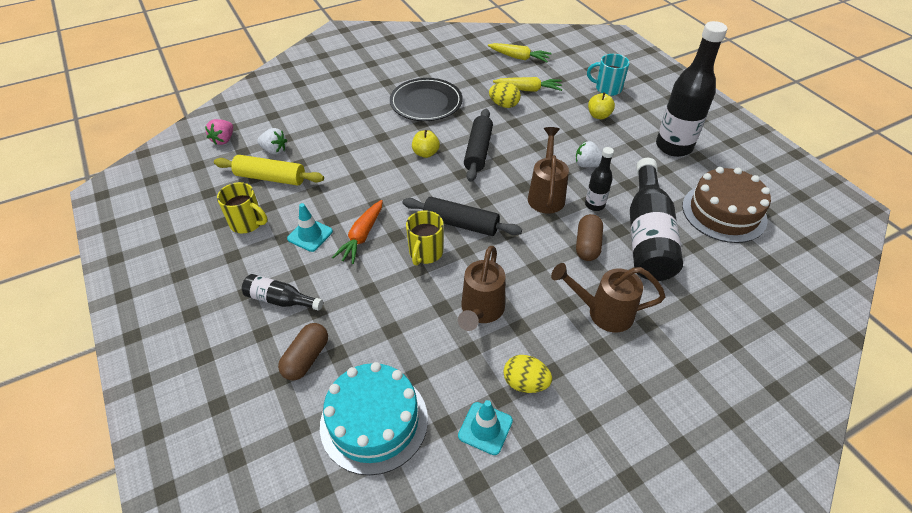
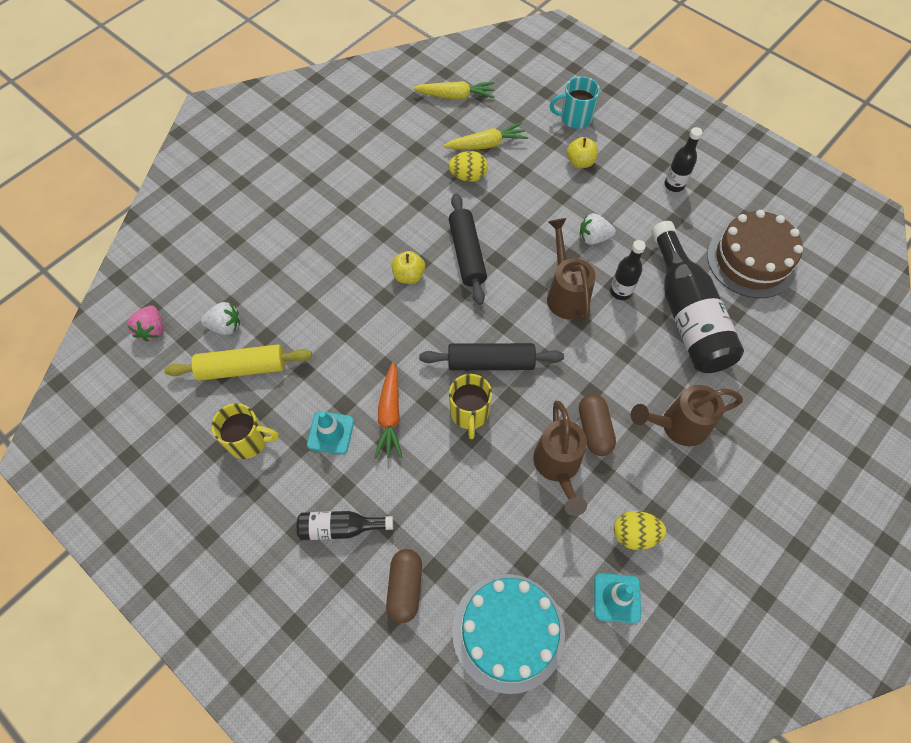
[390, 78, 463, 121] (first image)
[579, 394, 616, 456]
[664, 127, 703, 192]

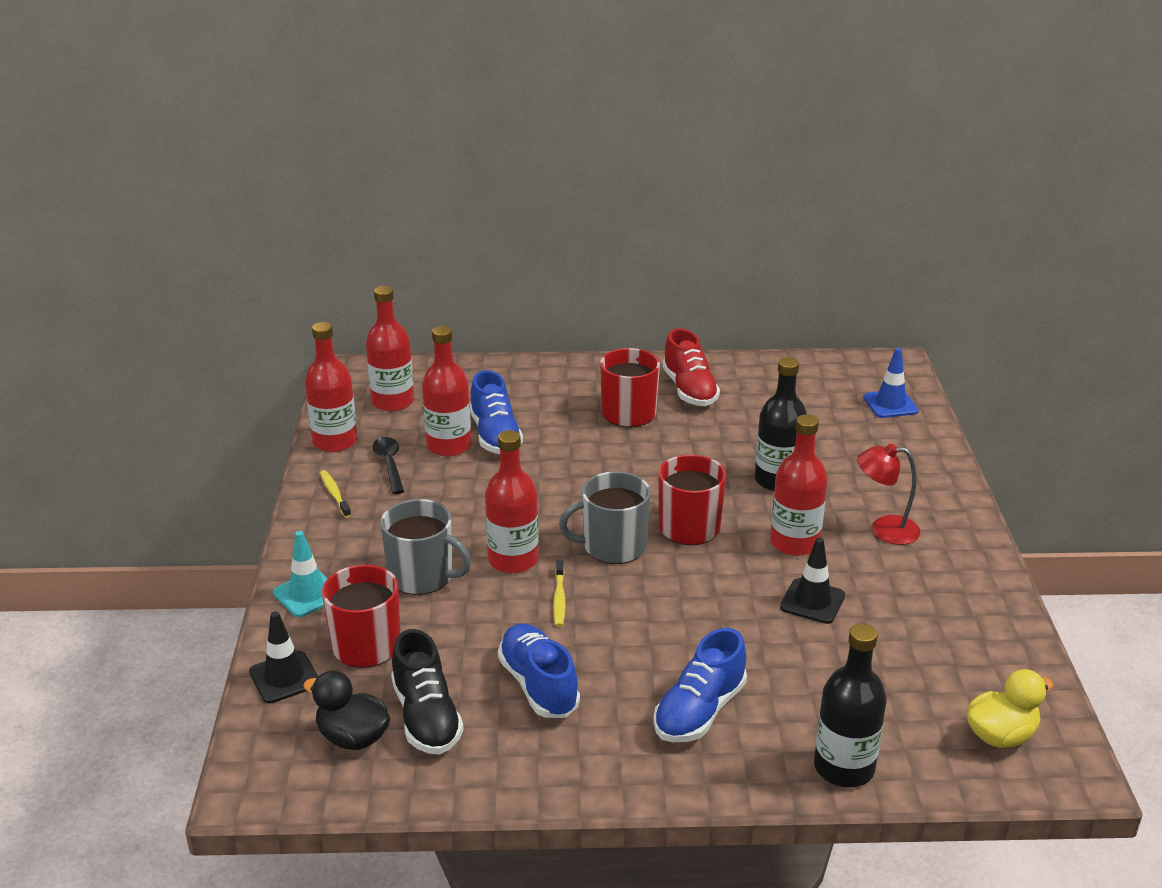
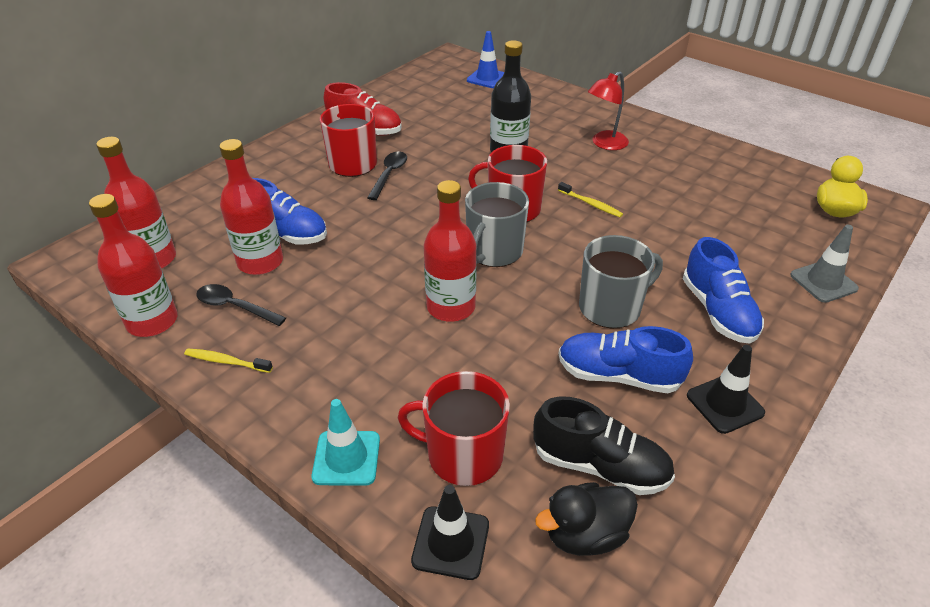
[770, 414, 828, 556] (first image)
[367, 152, 407, 200]
[579, 235, 663, 328]
[558, 182, 623, 217]
[687, 345, 765, 434]
[790, 225, 859, 303]

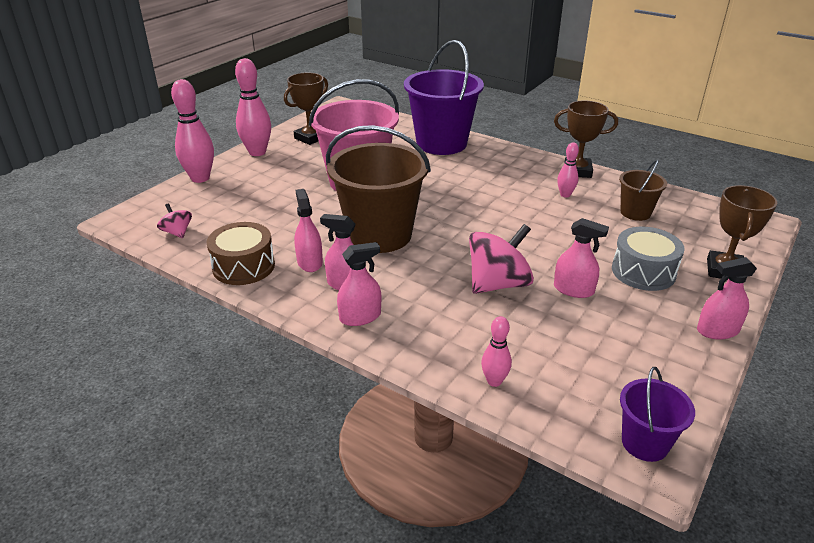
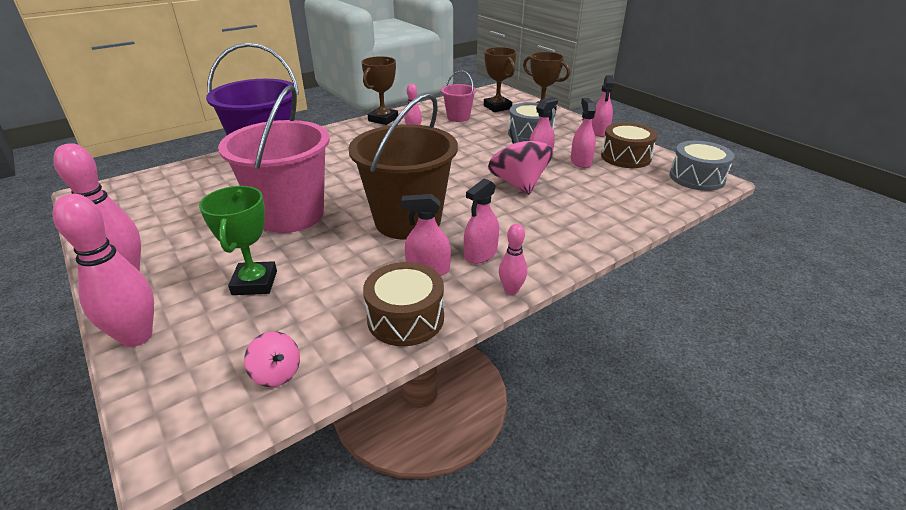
[199, 186, 277, 295]
[601, 122, 658, 168]
[484, 47, 517, 112]
[571, 98, 596, 168]
[499, 224, 527, 295]
[670, 141, 734, 191]
[441, 70, 476, 122]
[244, 331, 300, 387]

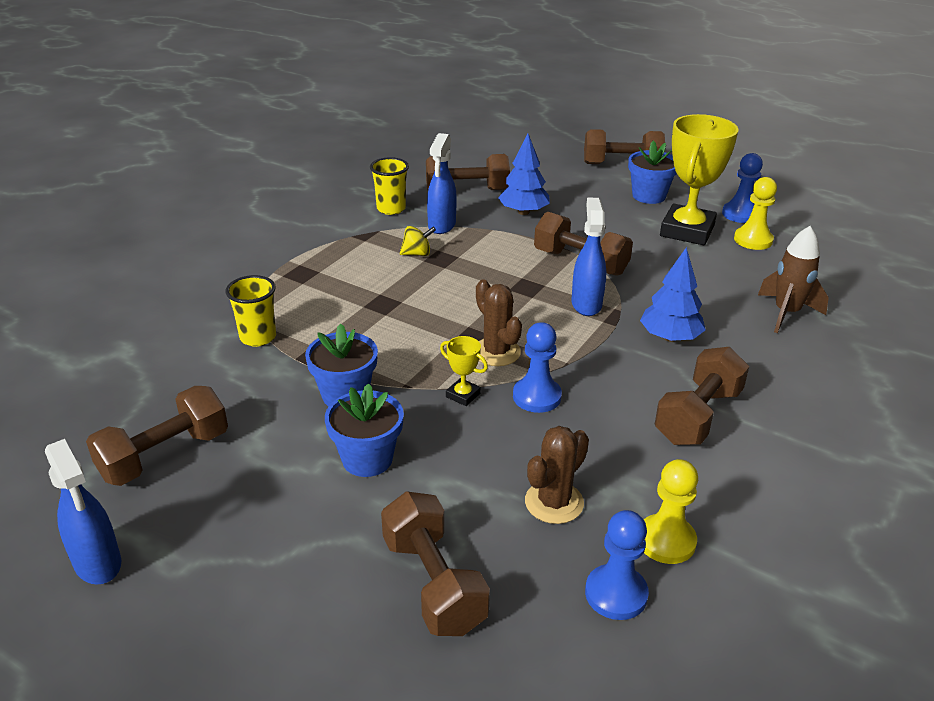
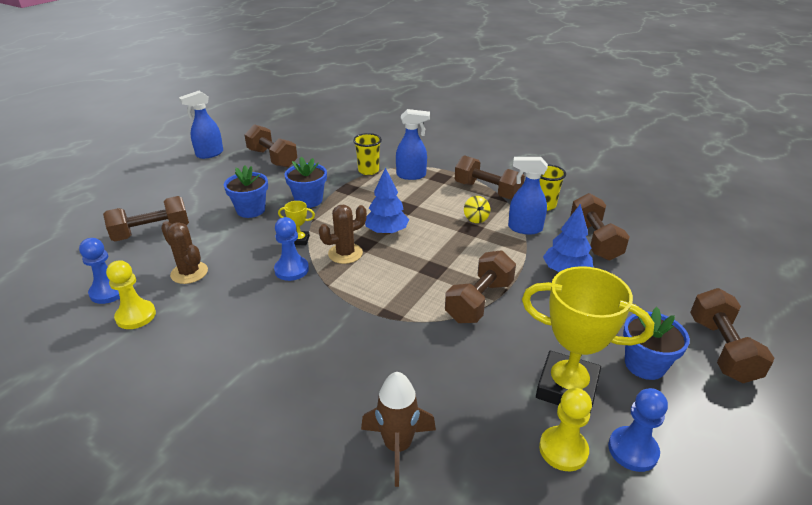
[396, 109, 430, 180]
[365, 168, 409, 235]
[455, 155, 525, 200]
[278, 201, 315, 245]

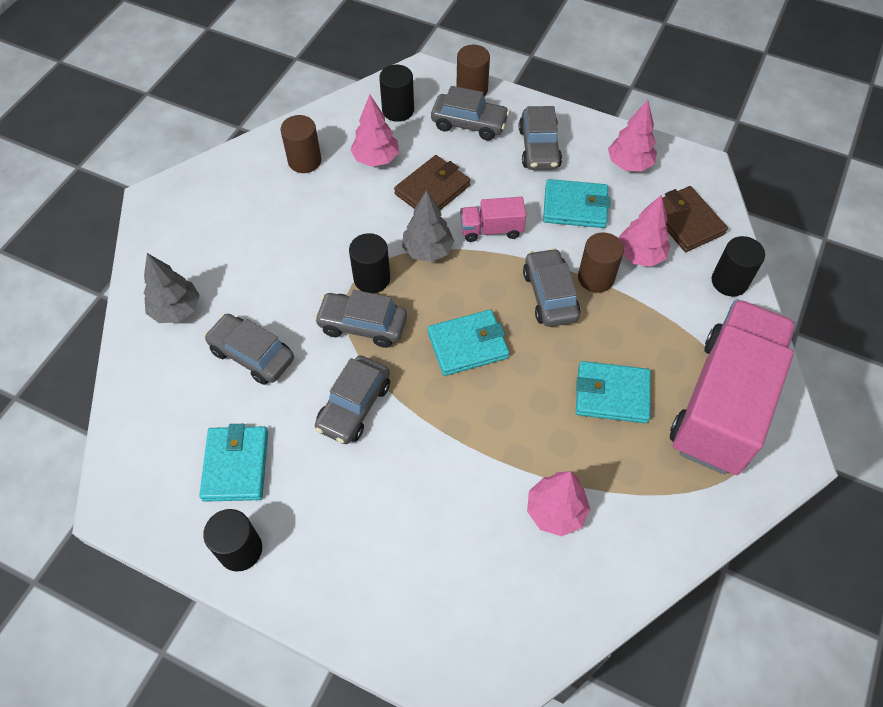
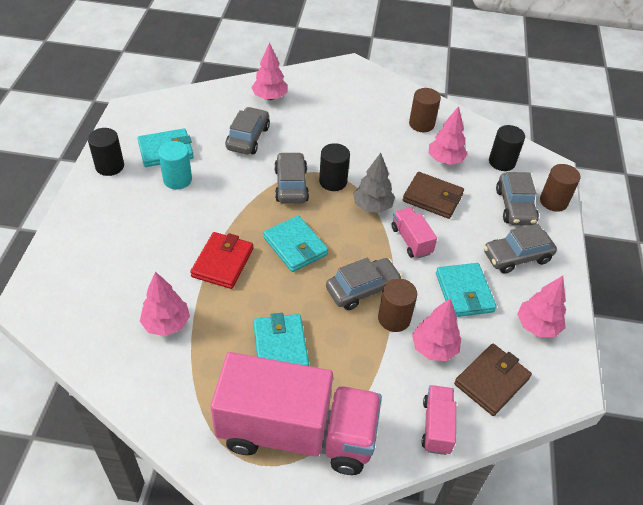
[315, 356, 390, 444] (first image)
[158, 141, 192, 189]
[190, 232, 253, 289]
[422, 385, 456, 455]
[251, 42, 288, 100]

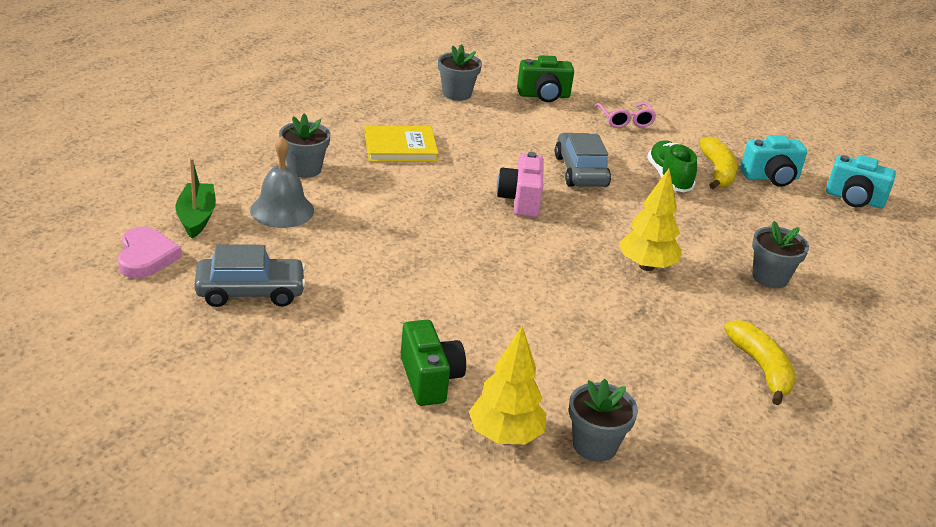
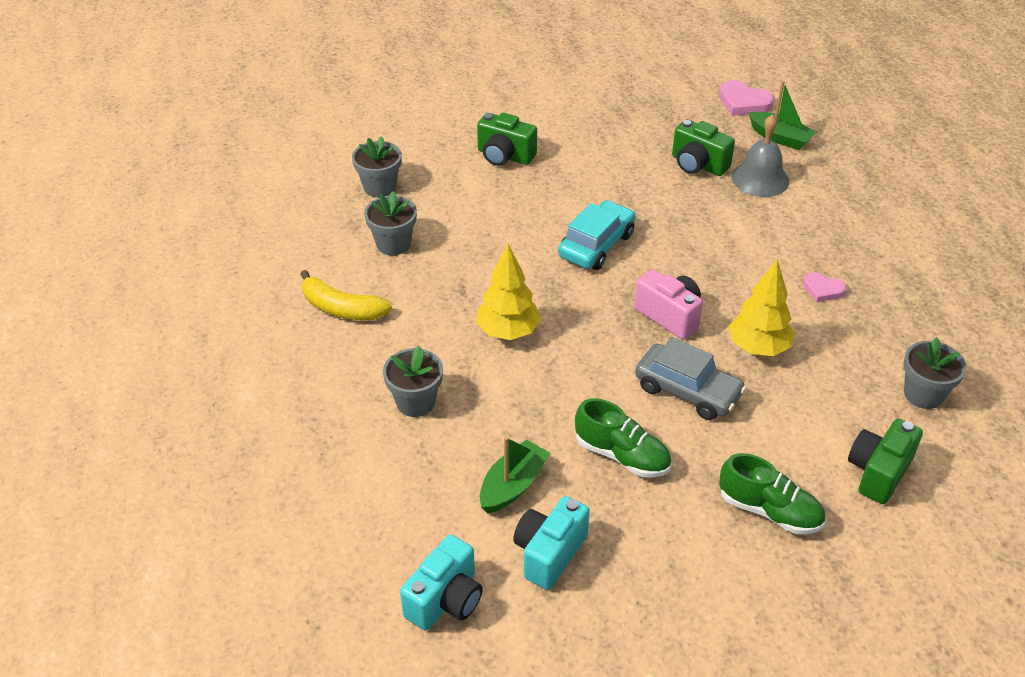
[194, 245, 306, 307] (first image)
[699, 136, 738, 189] (first image)
[480, 436, 550, 514]
[558, 200, 635, 270]
[672, 119, 735, 176]
[364, 191, 417, 255]
[729, 259, 795, 356]
[803, 272, 846, 302]
[719, 453, 825, 534]
[400, 534, 483, 631]

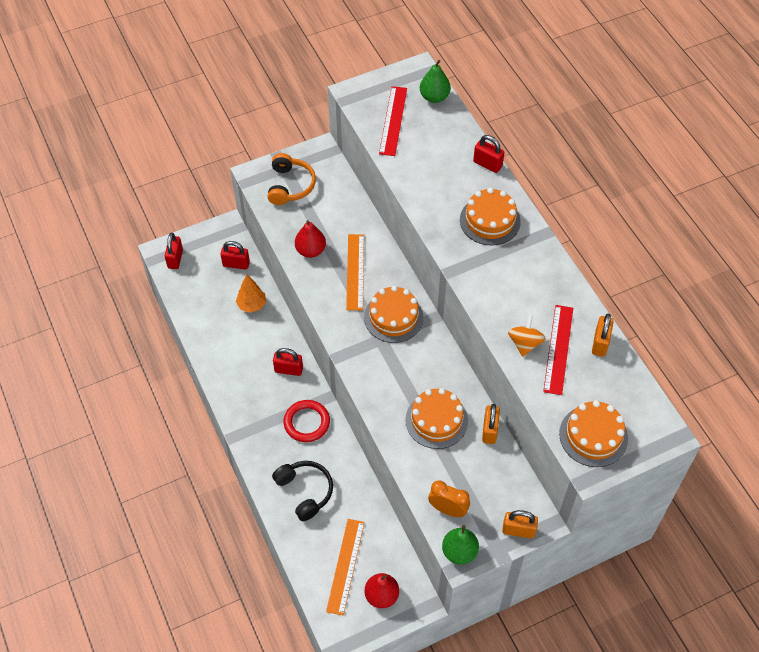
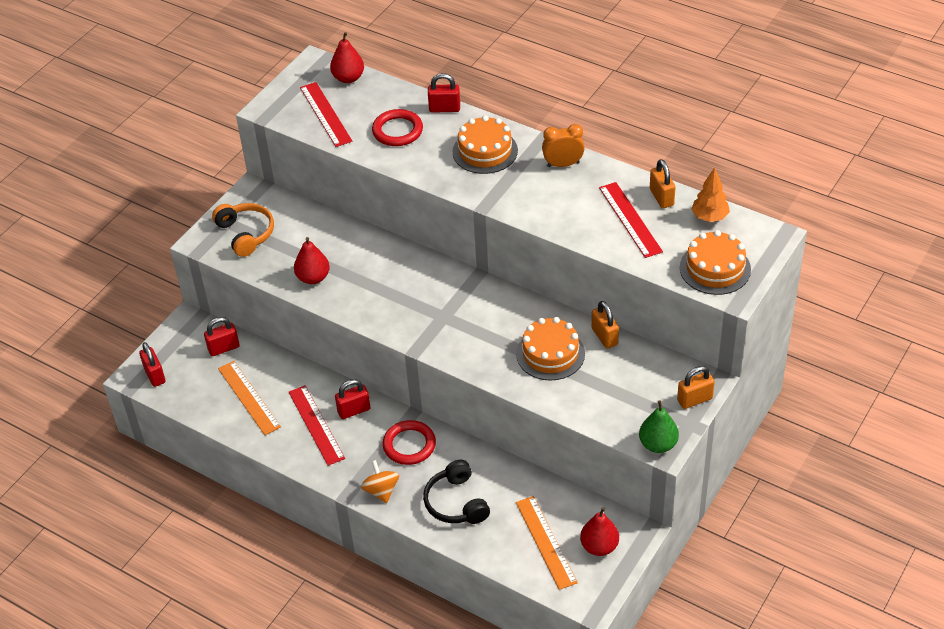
[364, 286, 423, 343] (first image)
[289, 385, 345, 466]
[372, 109, 423, 146]
[691, 168, 730, 222]
[218, 361, 281, 435]
[542, 124, 585, 167]
[361, 460, 399, 503]
[330, 32, 364, 83]
[423, 460, 490, 524]

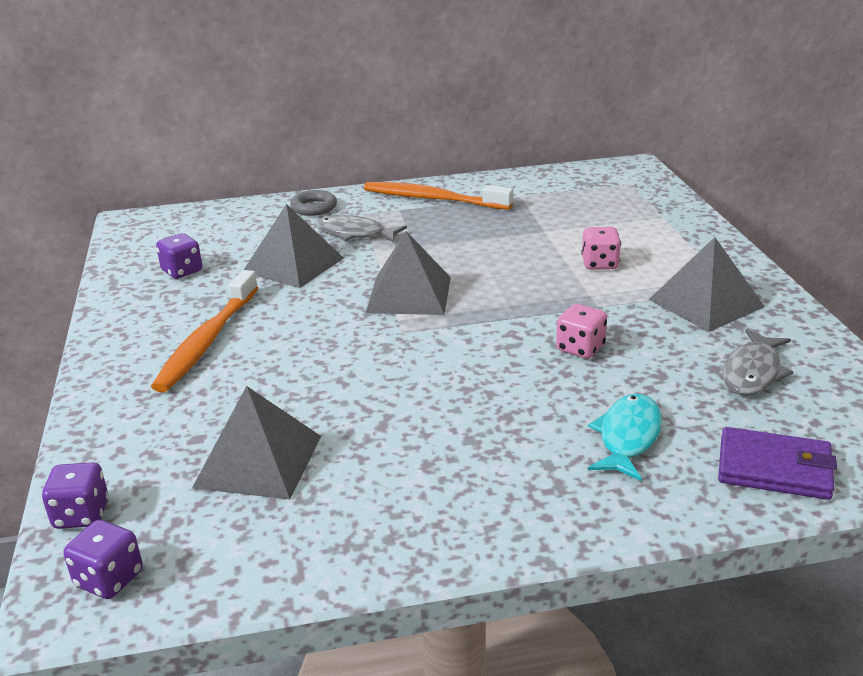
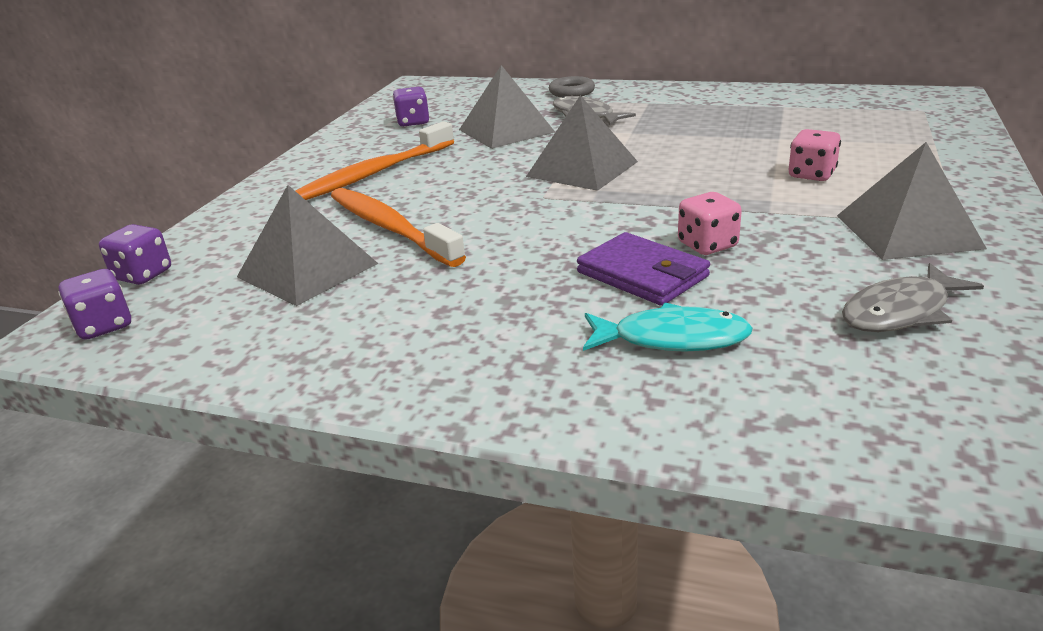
[331, 188, 466, 267]
[577, 232, 710, 306]
[583, 303, 753, 352]

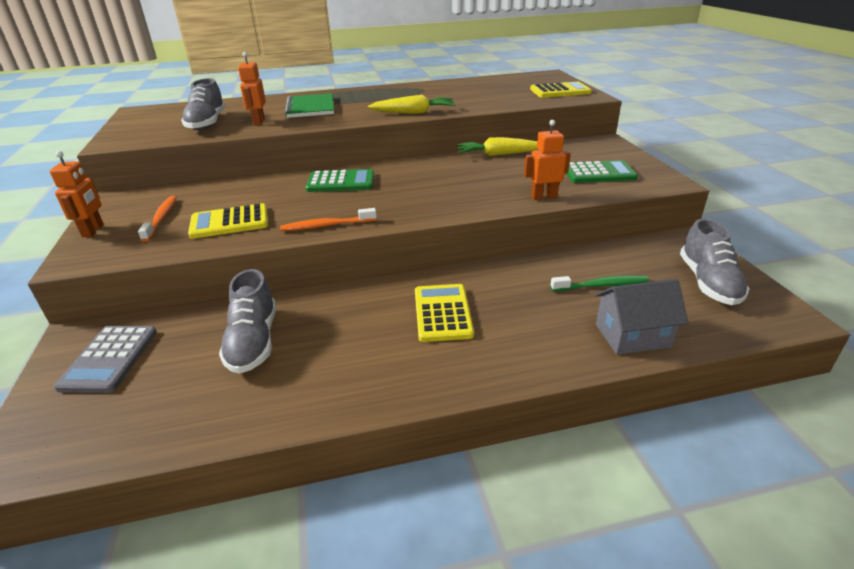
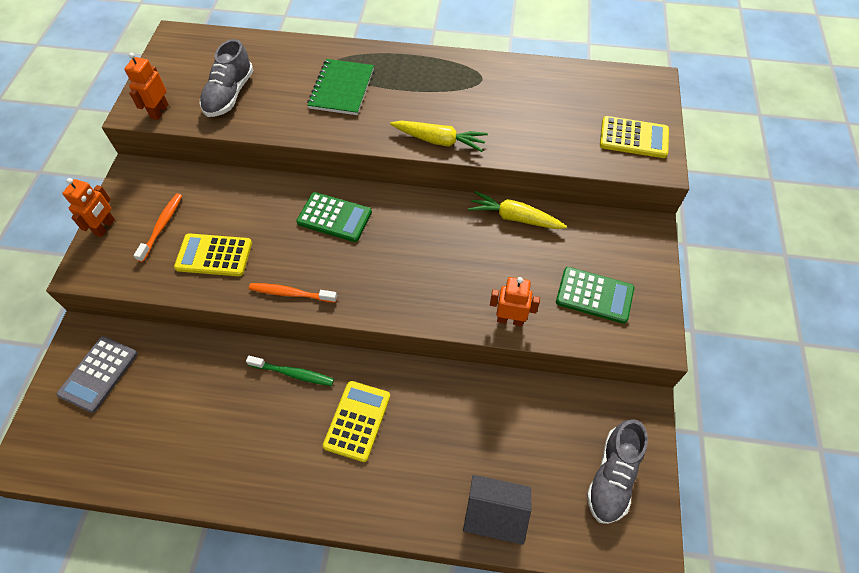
[219, 269, 276, 374] (first image)
[125, 53, 169, 120]
[246, 356, 334, 386]

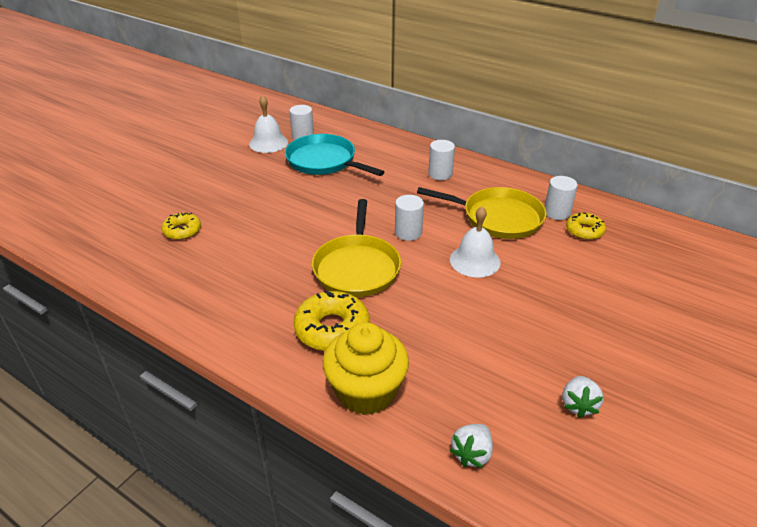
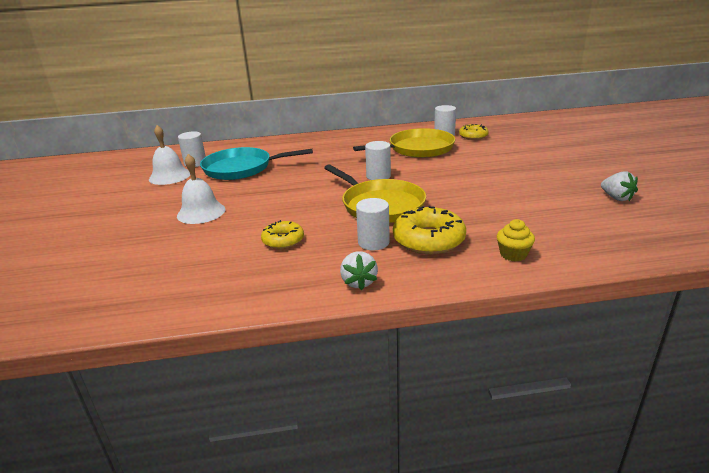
[261, 220, 304, 249]
[356, 198, 390, 250]
[177, 154, 225, 224]
[340, 251, 378, 290]
[497, 219, 535, 262]

